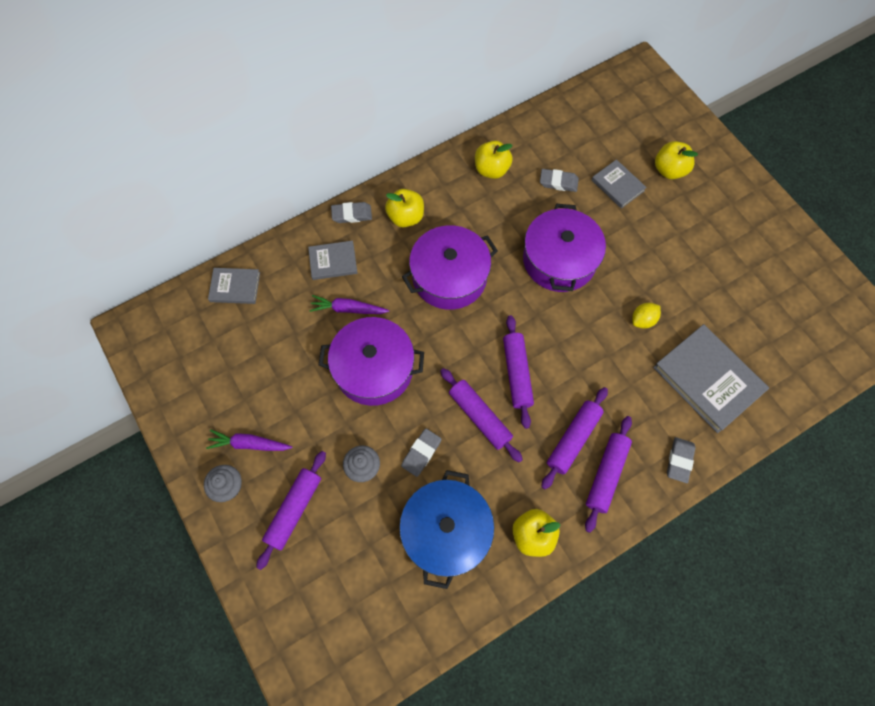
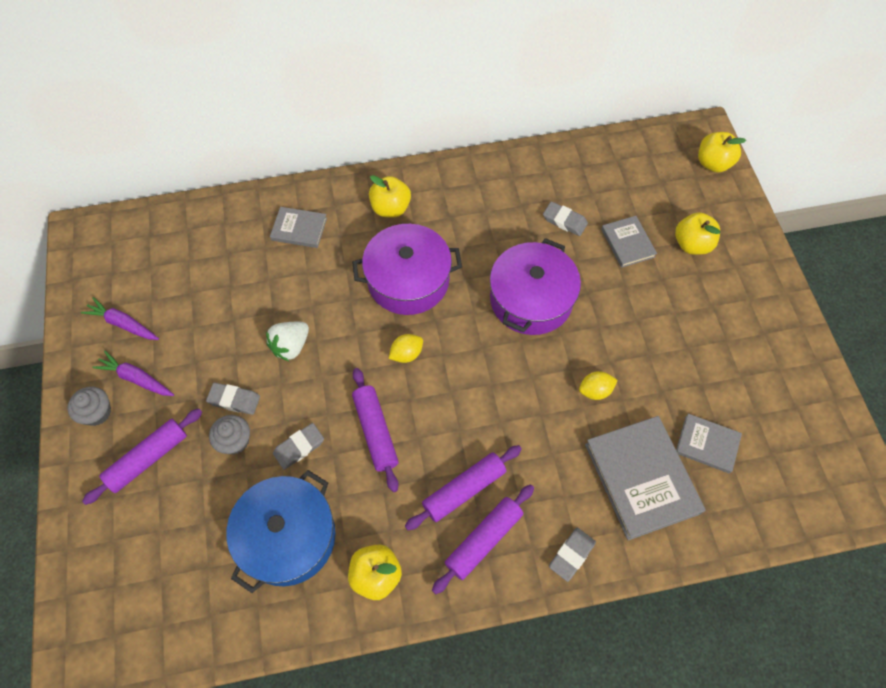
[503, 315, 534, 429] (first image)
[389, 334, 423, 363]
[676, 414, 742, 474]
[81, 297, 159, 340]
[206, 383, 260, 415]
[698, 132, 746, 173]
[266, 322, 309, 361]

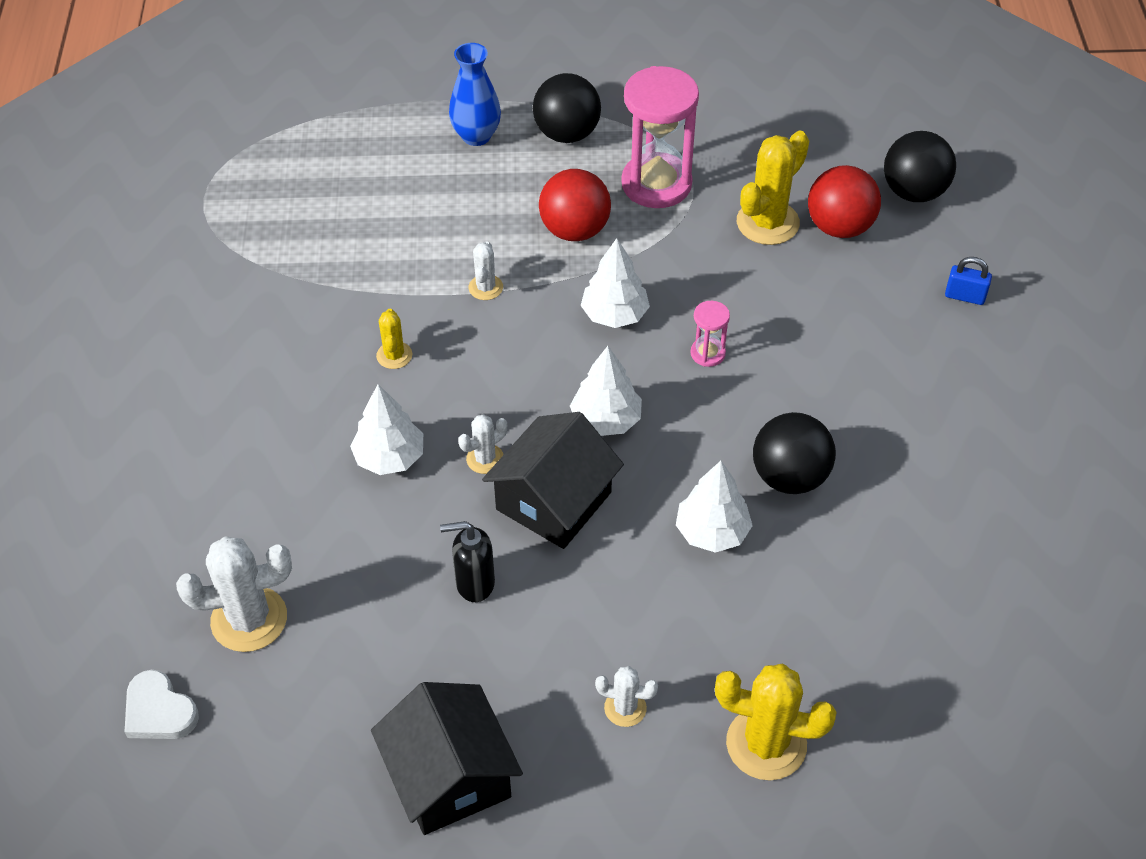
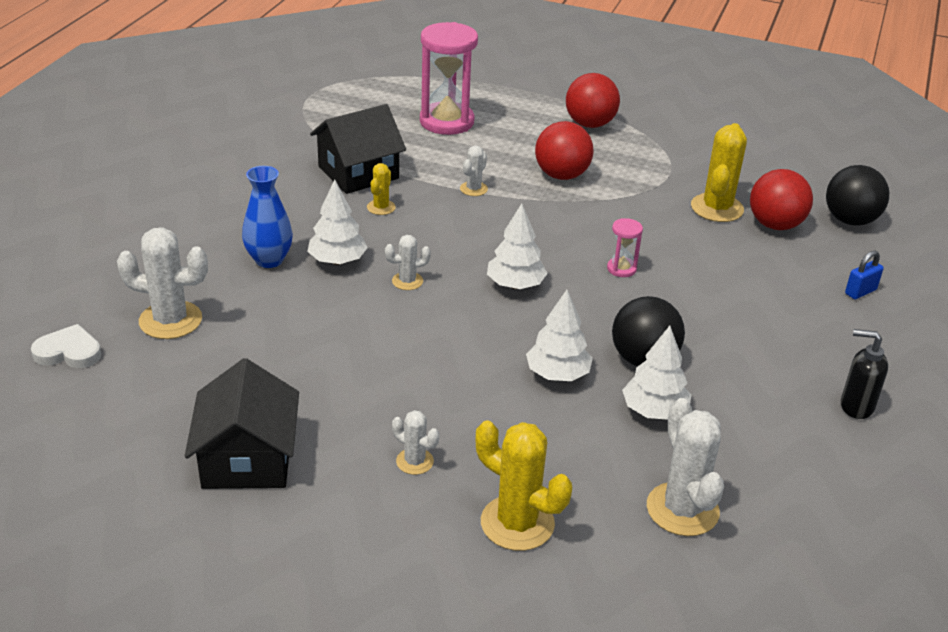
[647, 398, 724, 536]
[841, 329, 888, 419]
[242, 166, 293, 268]
[310, 104, 406, 194]
[622, 326, 691, 420]
[420, 22, 478, 135]
[566, 73, 620, 128]
[31, 324, 101, 368]
[691, 123, 747, 222]
[845, 251, 884, 299]

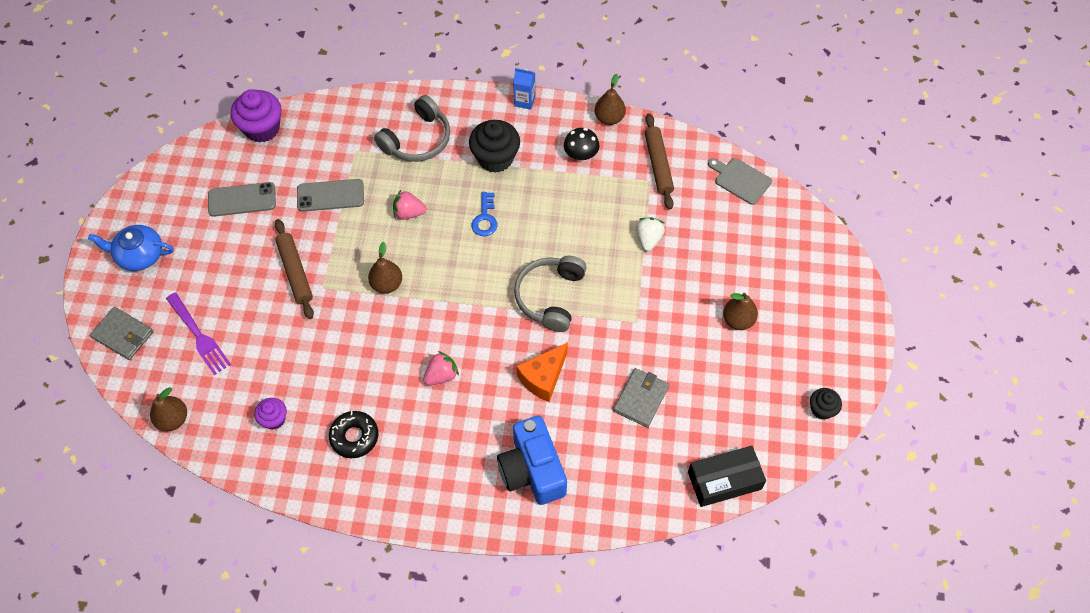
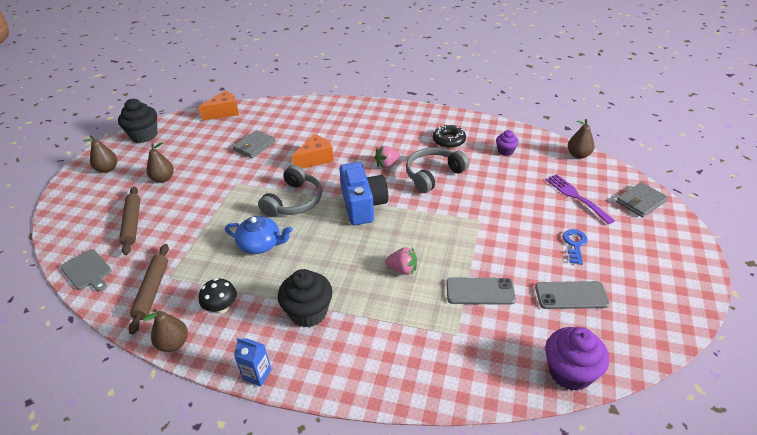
[636, 218, 665, 251] (first image)
[225, 216, 293, 254]
[119, 186, 140, 255]
[83, 135, 117, 173]
[406, 147, 469, 193]
[563, 229, 587, 265]
[339, 162, 389, 225]
[199, 90, 239, 121]
[616, 182, 668, 218]
[118, 99, 157, 143]

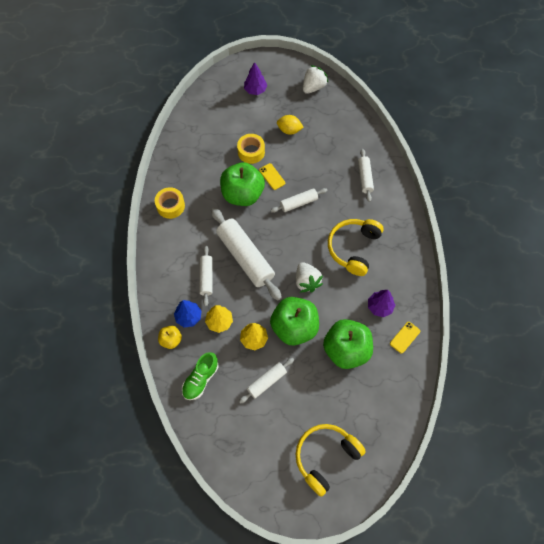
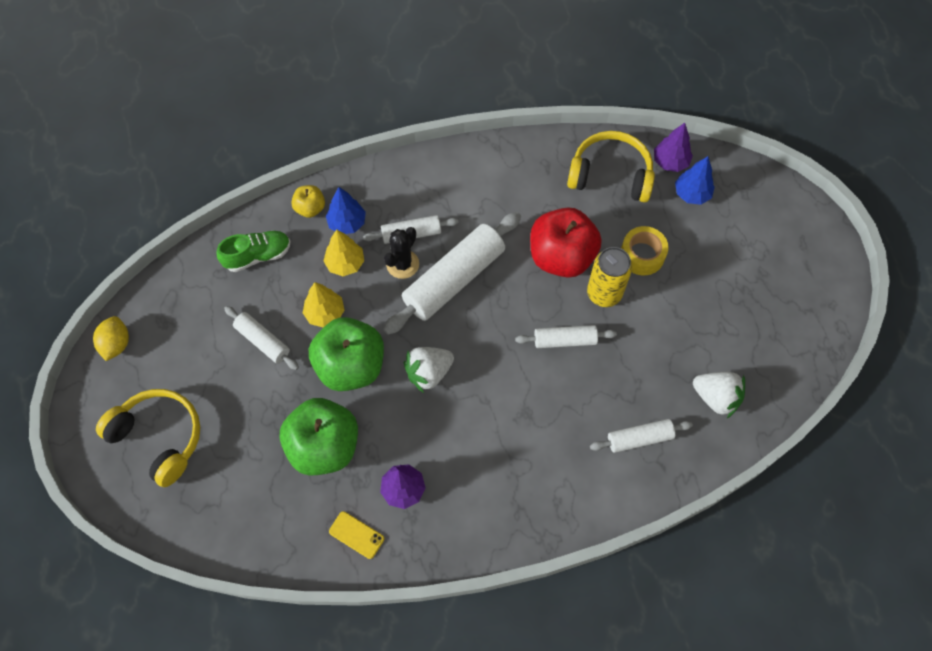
[155, 187, 185, 219] (first image)
[384, 227, 419, 279]
[675, 156, 715, 205]
[654, 123, 693, 172]
[93, 316, 129, 361]
[693, 372, 745, 418]
[567, 131, 655, 202]
[587, 247, 632, 307]
[530, 207, 602, 278]
[216, 230, 290, 272]
[515, 325, 617, 348]

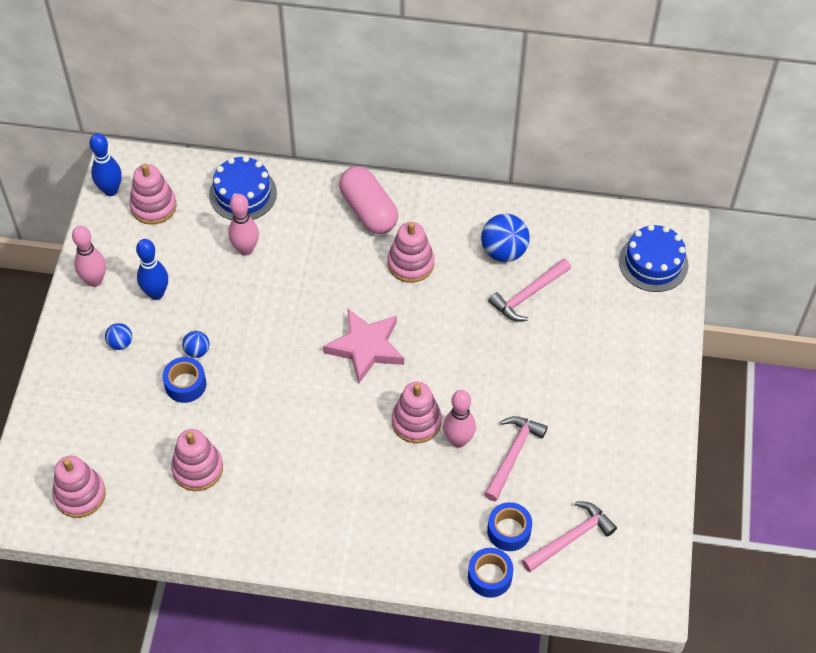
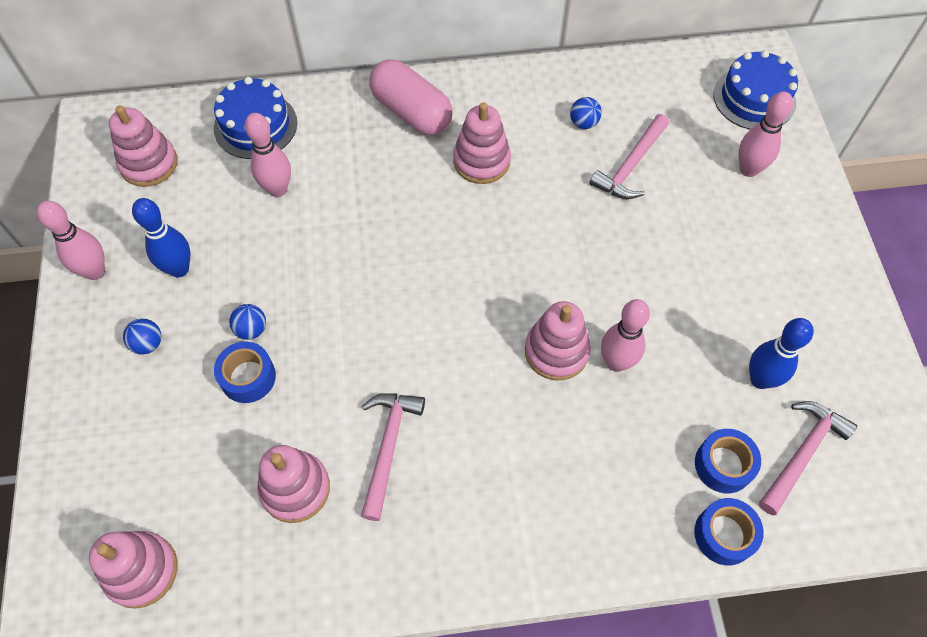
[323, 308, 404, 384] (first image)
[739, 92, 793, 177]
[749, 318, 814, 389]
[361, 393, 425, 521]
[570, 97, 602, 129]

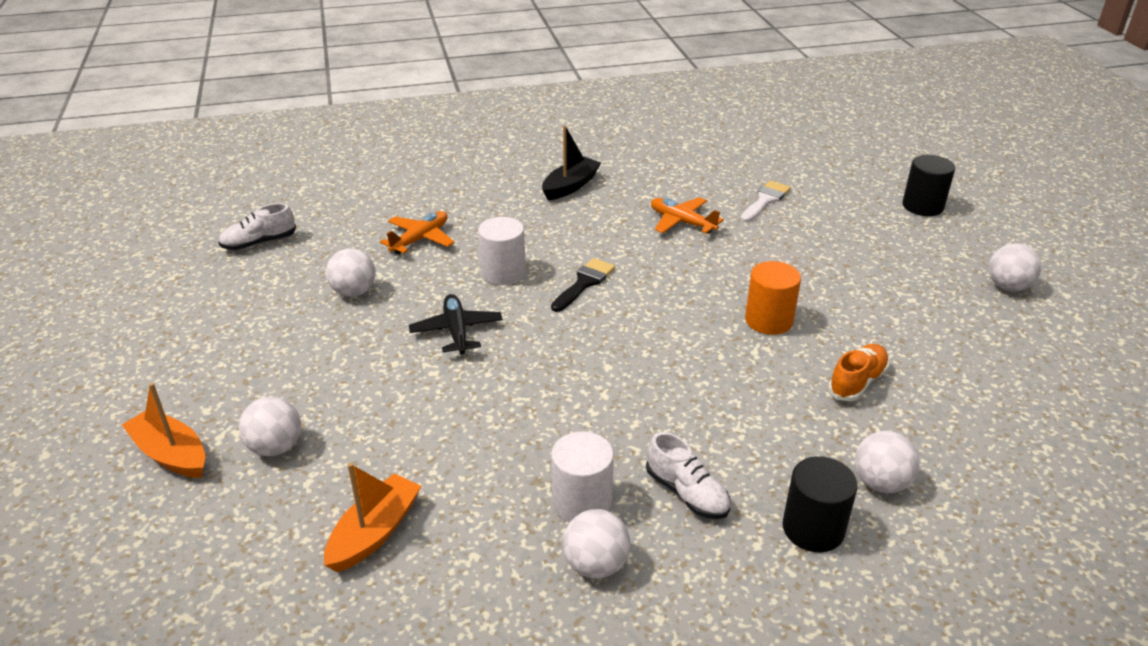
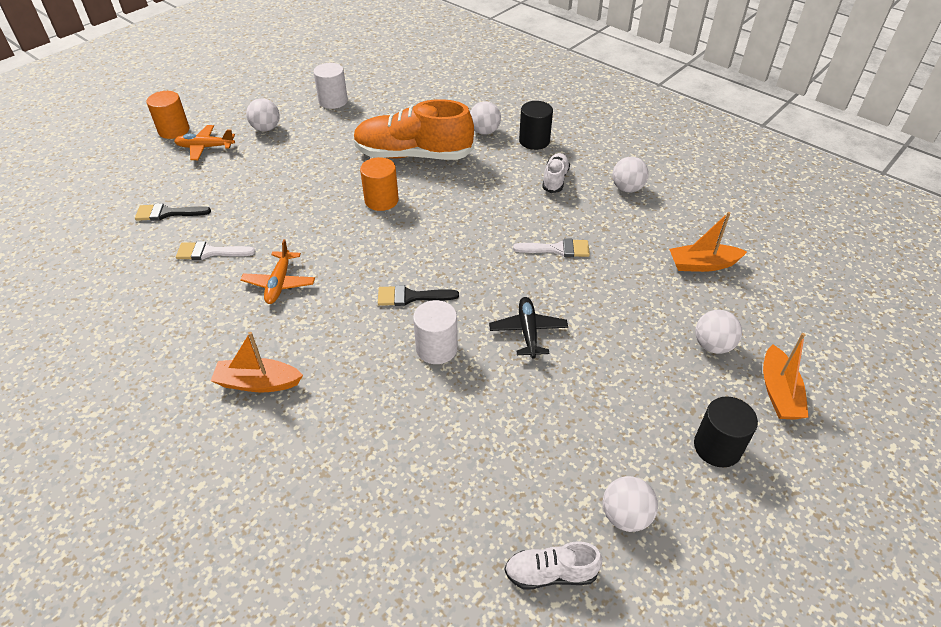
[135, 203, 211, 221]
[146, 91, 189, 139]
[513, 238, 590, 257]
[603, 476, 658, 532]
[174, 125, 235, 160]
[313, 63, 348, 109]
[694, 396, 758, 467]
[211, 332, 303, 392]
[504, 541, 602, 589]
[489, 297, 568, 359]
[353, 99, 474, 160]

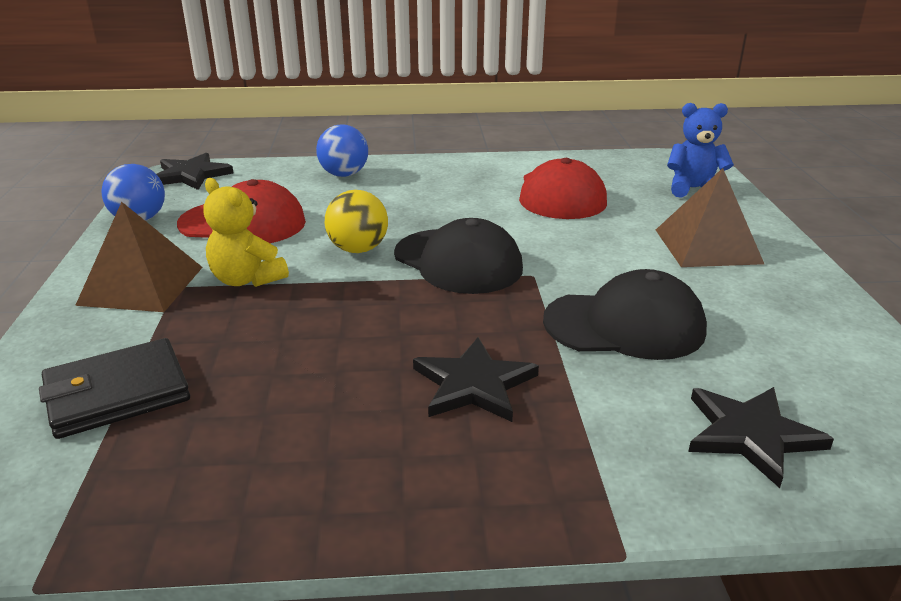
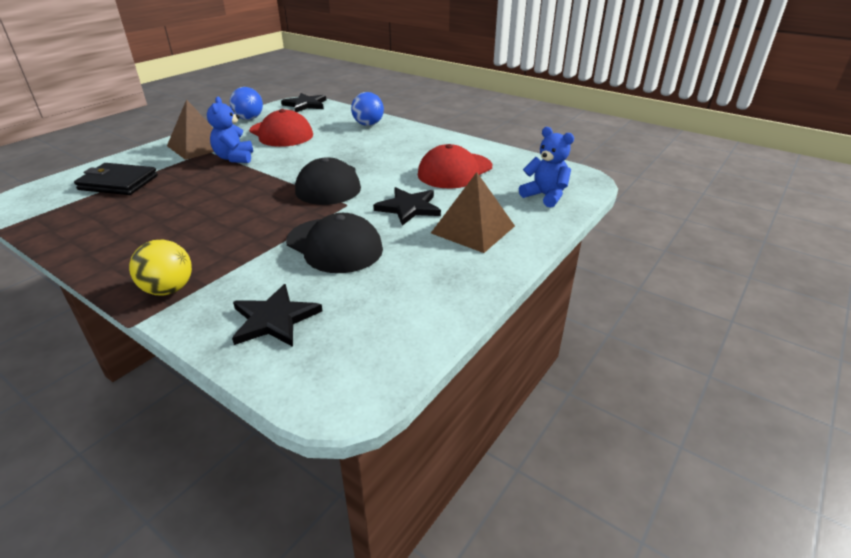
[129, 240, 192, 295]
[373, 187, 441, 226]
[207, 97, 253, 163]

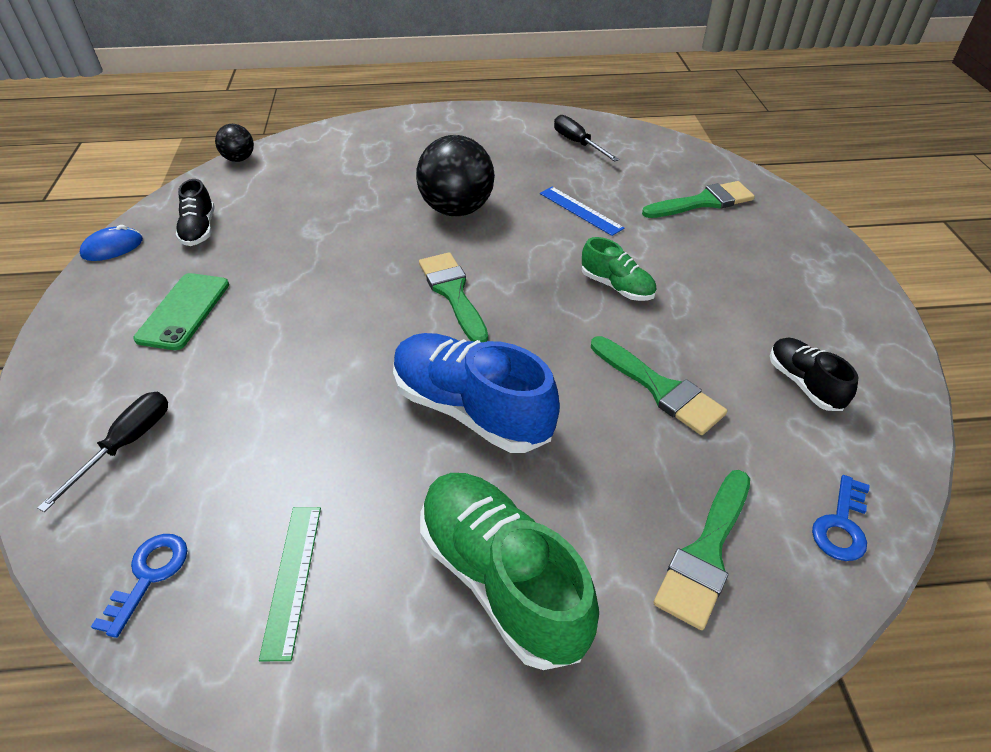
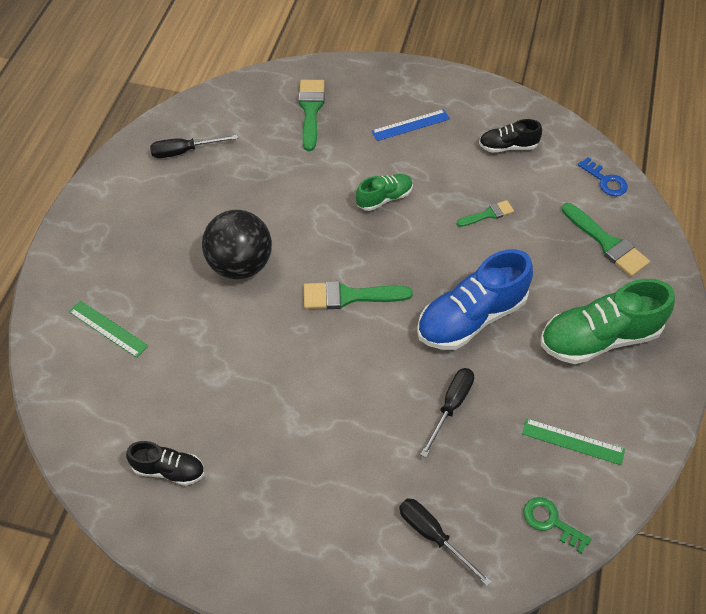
[80, 225, 143, 261] (first image)
[133, 273, 229, 350] (first image)
[215, 124, 254, 162] (first image)
[69, 300, 149, 358]
[420, 368, 474, 457]
[372, 109, 450, 141]
[524, 497, 592, 554]
[456, 200, 514, 227]

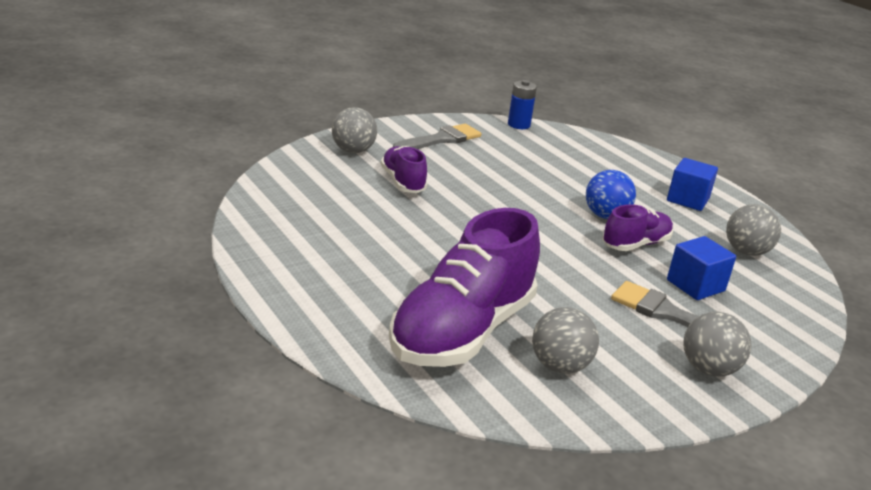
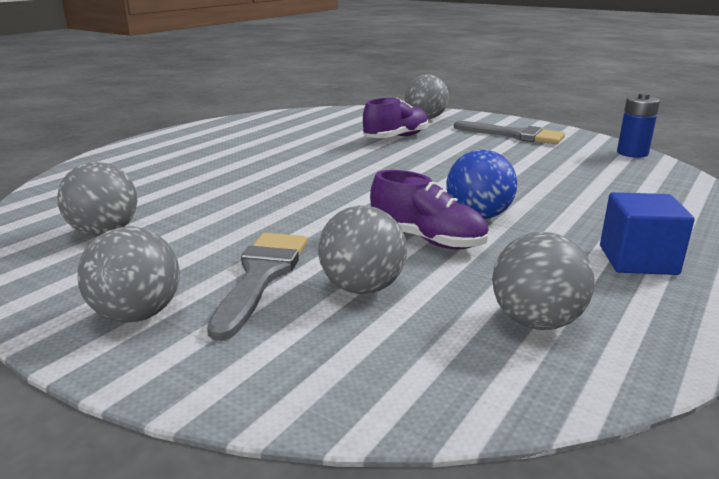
[389, 208, 540, 367] (first image)
[318, 205, 407, 294]

